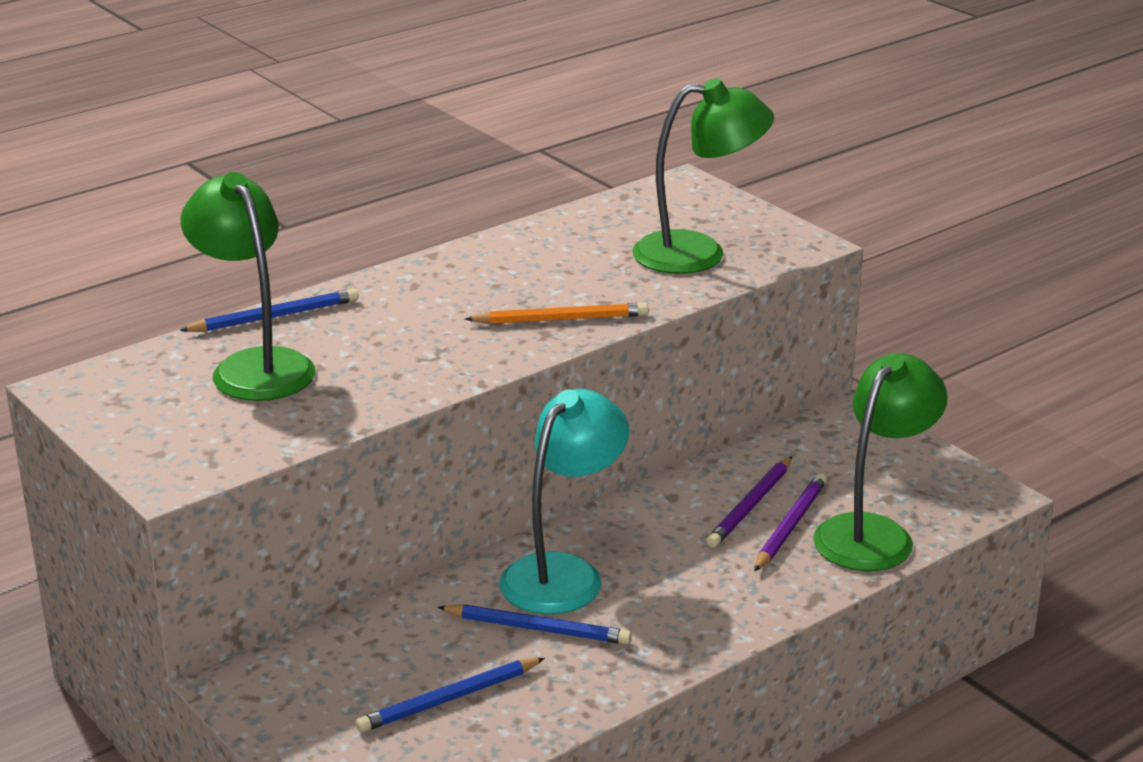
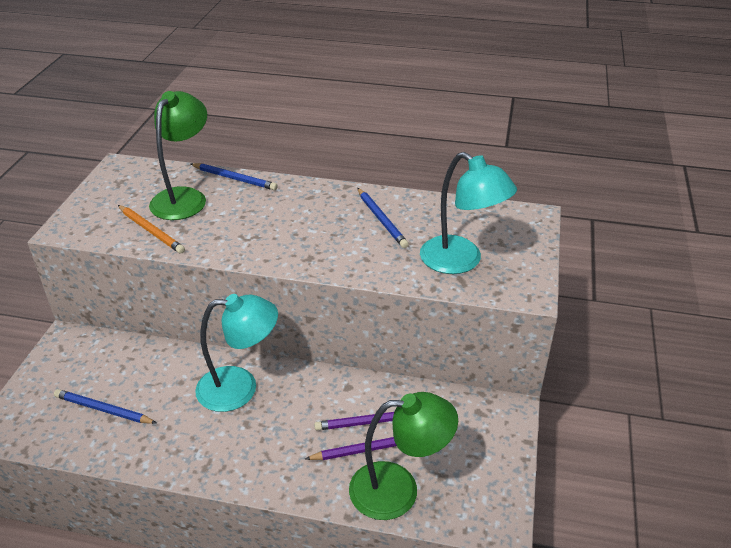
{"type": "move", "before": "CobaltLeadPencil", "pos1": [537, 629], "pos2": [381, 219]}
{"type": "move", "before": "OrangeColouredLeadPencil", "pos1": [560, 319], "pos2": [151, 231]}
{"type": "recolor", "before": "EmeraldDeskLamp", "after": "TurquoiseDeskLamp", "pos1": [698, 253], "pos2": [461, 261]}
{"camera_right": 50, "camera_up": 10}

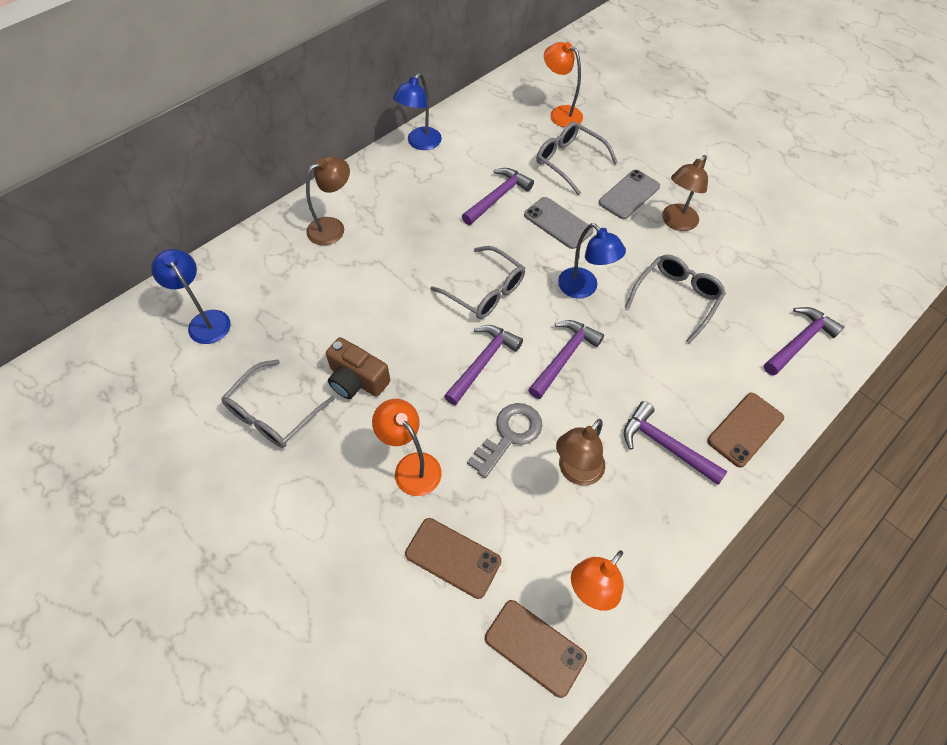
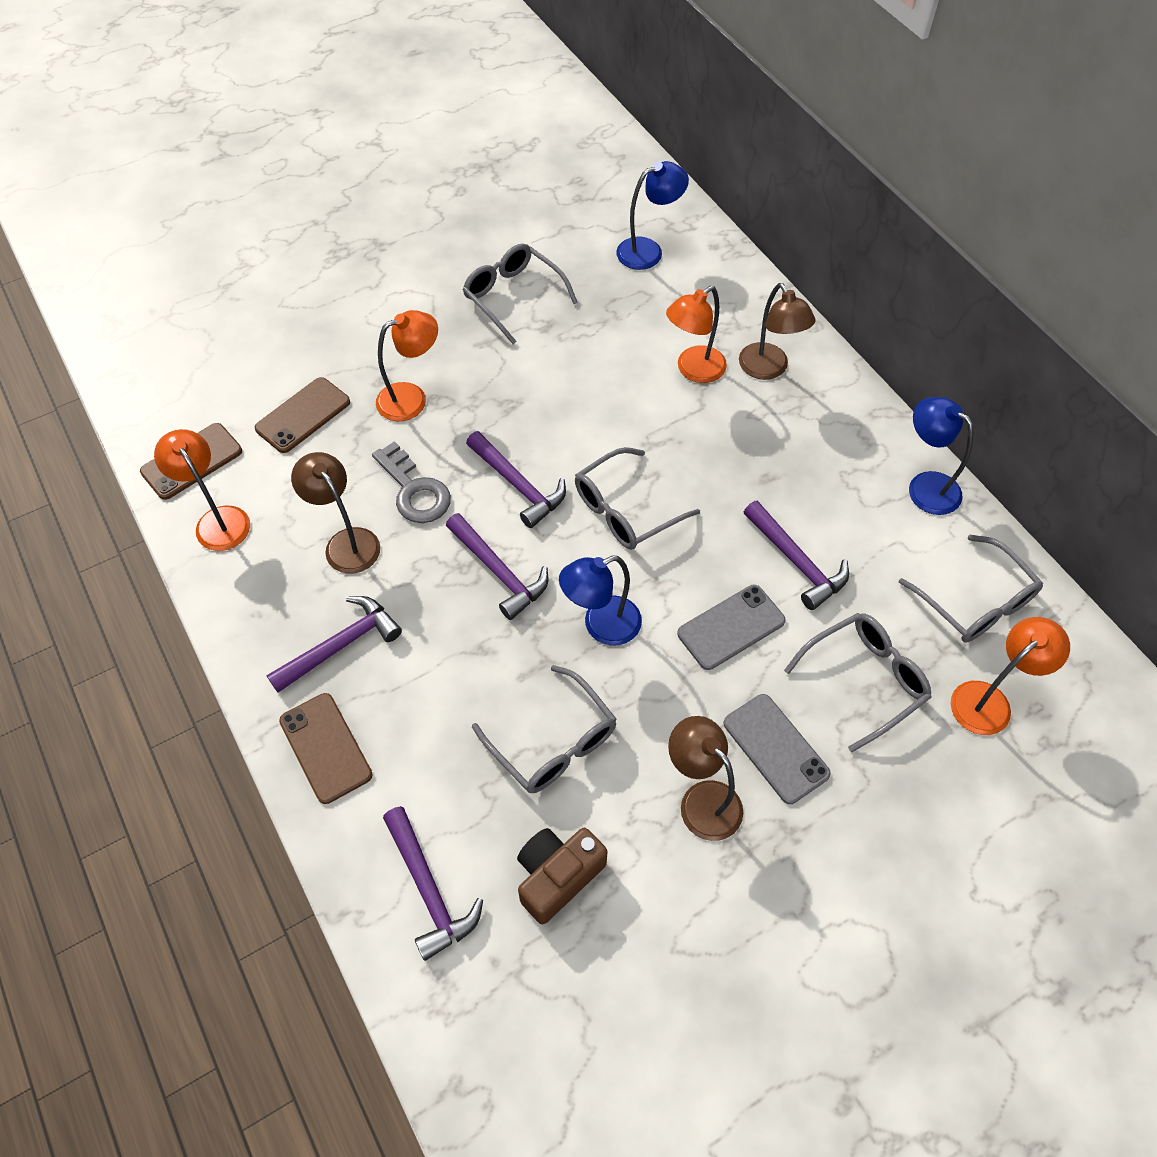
{"type": "move", "before": "RussetPhotoCamera", "pos1": [357, 380], "pos2": [557, 876]}
{"type": "insert", "after": "OrangeColouredDeskLamp", "pos2": [693, 370]}
{"type": "insert", "after": "GreyEyeglasses", "pos2": [975, 602]}
{"camera_right": 105, "camera_up": 0}

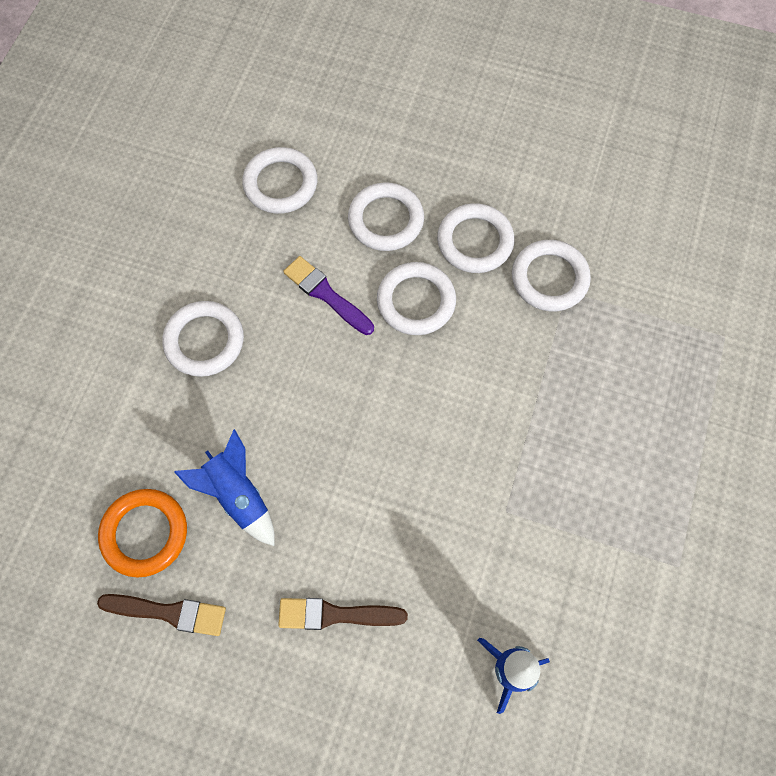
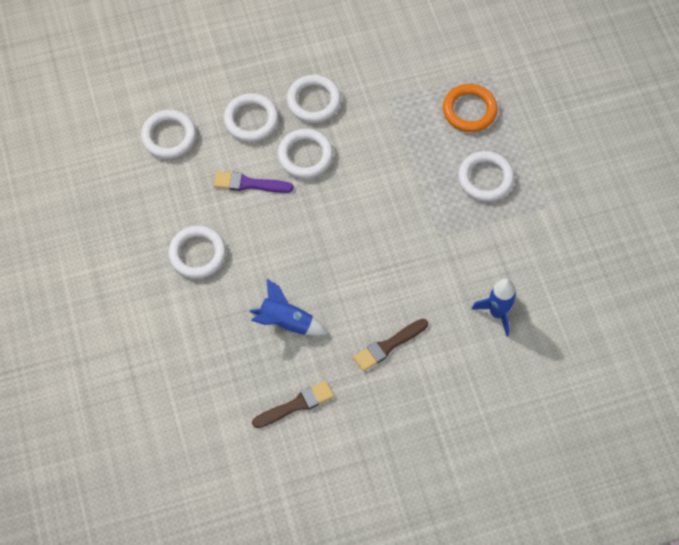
{"type": "move", "before": "OrangeColouredTorus", "pos1": [145, 533], "pos2": [469, 110]}
{"type": "move", "before": "PureWhiteTorus", "pos1": [549, 278], "pos2": [485, 178]}
{"camera_right": -35, "camera_up": -5}

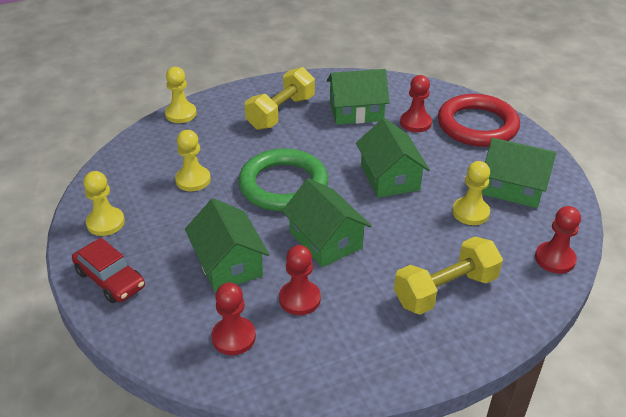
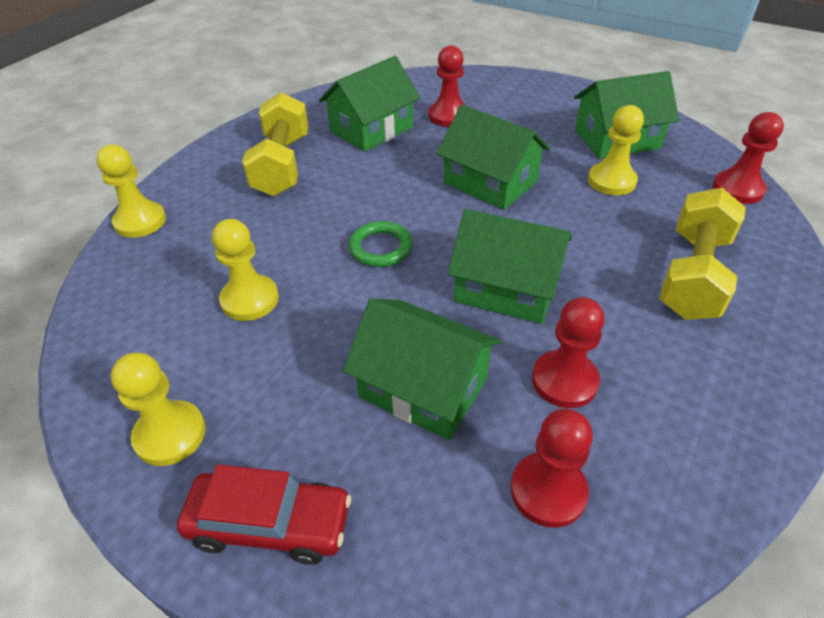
{"type": "resize", "before": "EmeraldTorus", "pos1": [283, 185], "pos2": [380, 248], "scale": 0.48}
{"type": "delete", "before": "CrimsonTorus", "pos1": [477, 125]}
{"camera_right": -35, "camera_up": 5}

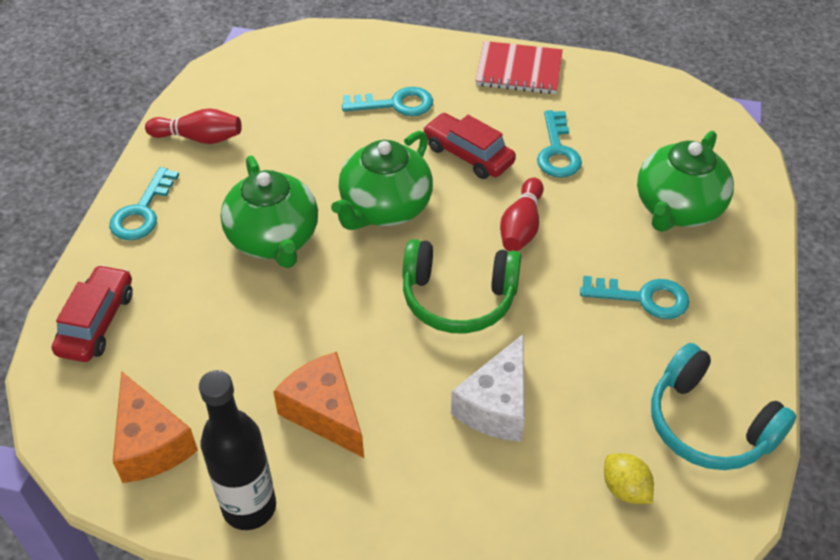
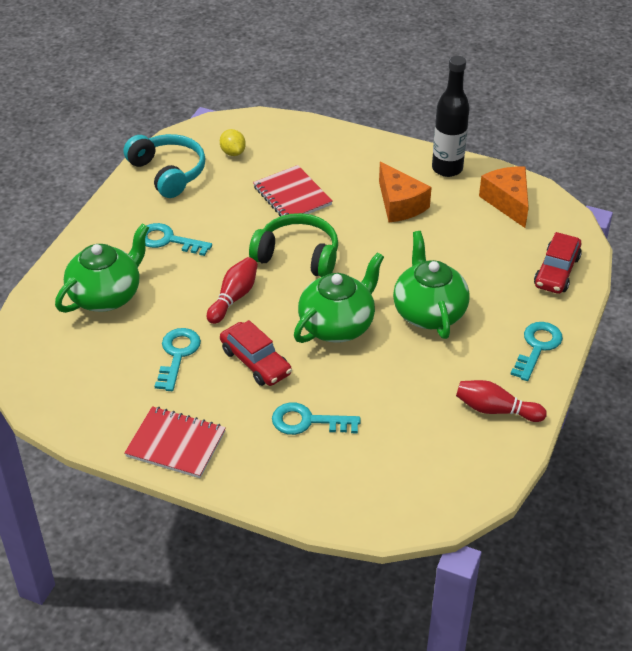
{"type": "replace", "before": "PureWhiteCheeseWedge", "after": "CrimsonNotebook", "pos1": [496, 405], "pos2": [292, 196]}
{"camera_right": -170, "camera_up": -5}

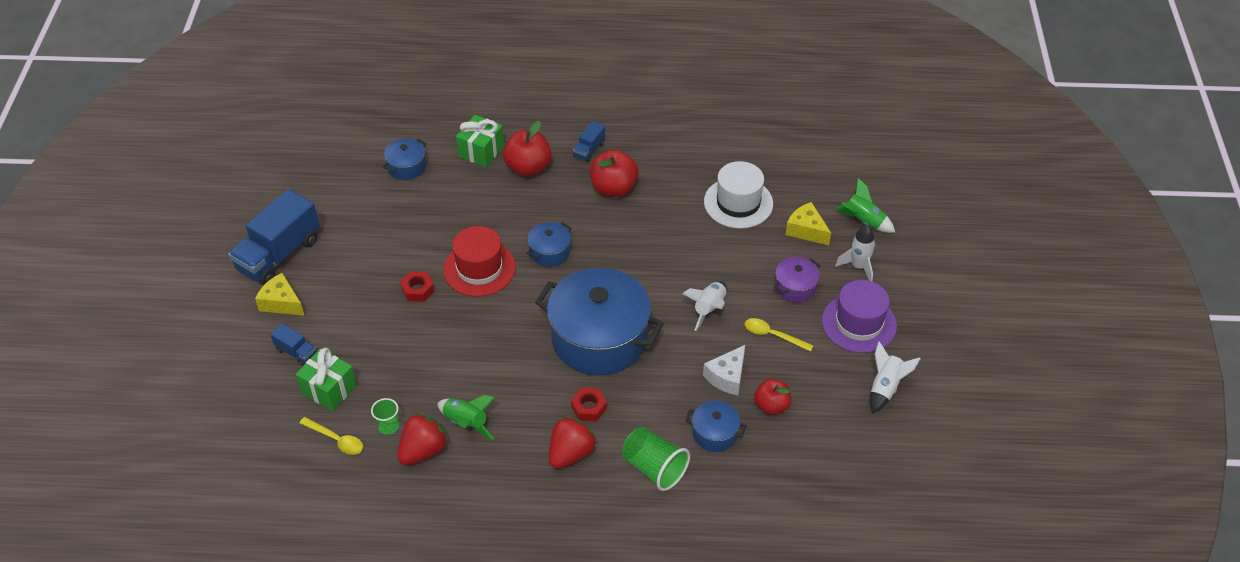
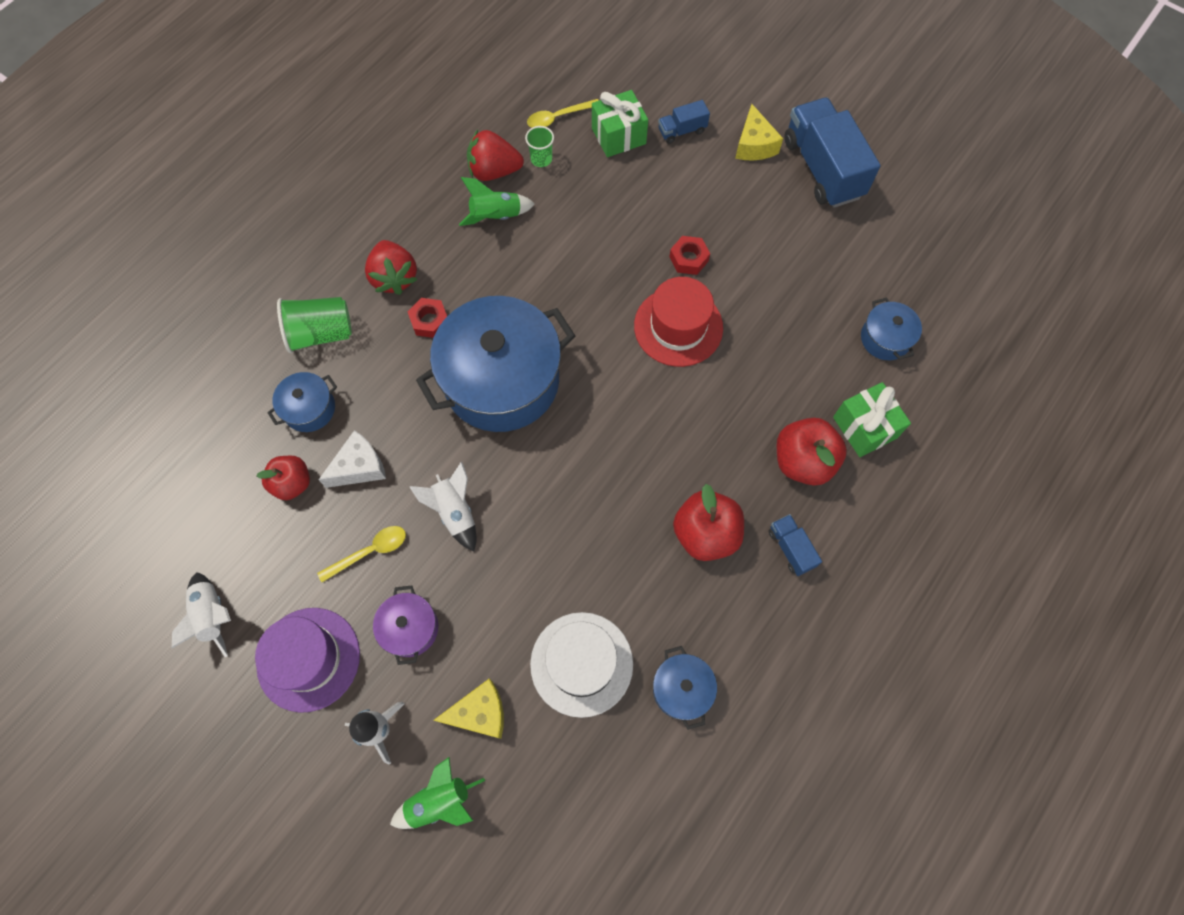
{"type": "rotate", "before": "BrightYellowCheeseWedge", "pos1": [281, 303], "pos2": [754, 145], "turn": 105}
{"type": "rotate", "before": "CrimsonStrawberry", "pos1": [423, 451], "pos2": [494, 171], "turn": 105}
{"type": "move", "before": "CobaltPot", "pos1": [549, 252], "pos2": [681, 689]}
{"type": "rotate", "before": "PureWhiteCheeseWedge", "pos1": [727, 377], "pos2": [359, 467], "turn": 75}
{"camera_right": 125, "camera_up": 20}

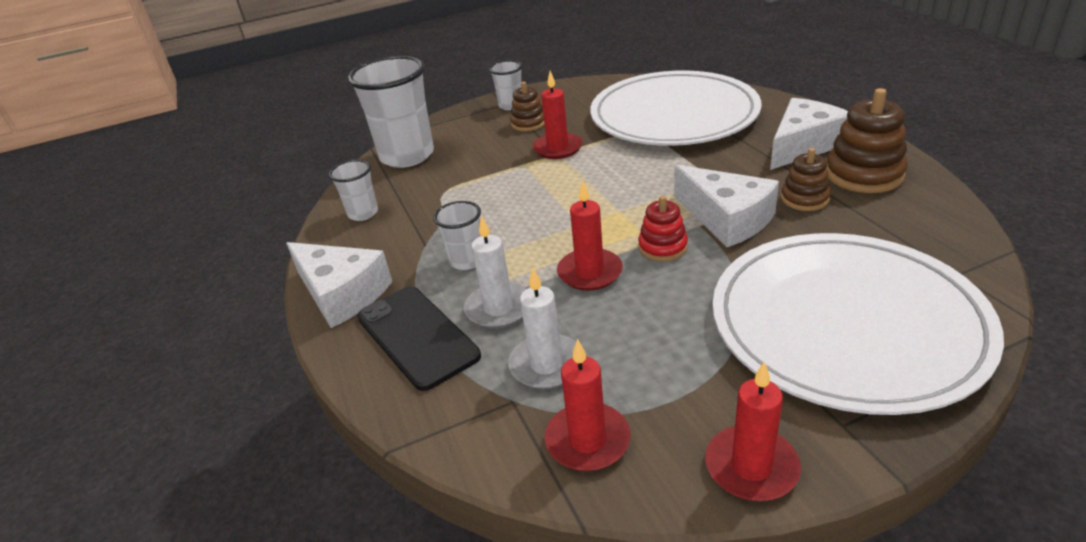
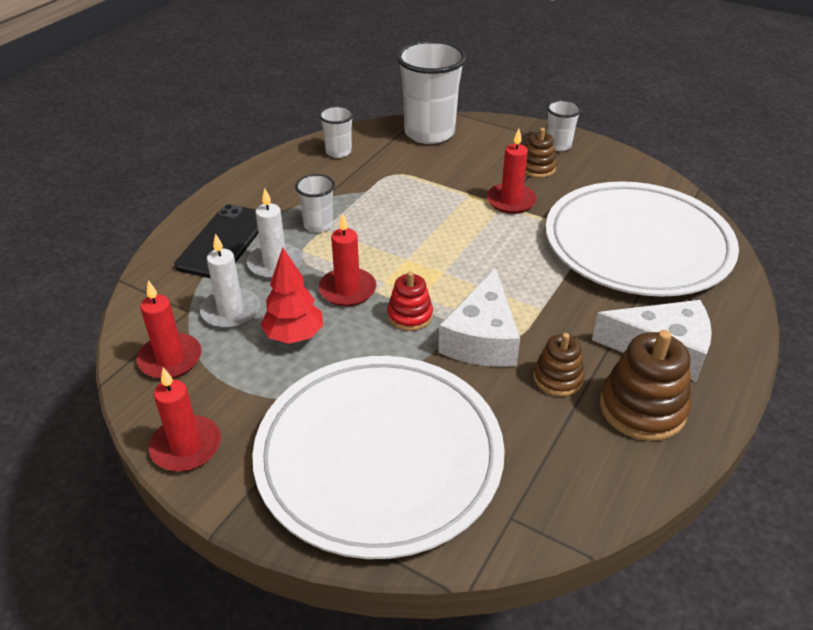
{"type": "delete", "before": "PureWhiteCheeseWedge", "pos1": [342, 294]}
{"type": "insert", "after": "CrimsonFirTree", "pos2": [294, 336]}
{"camera_right": 50, "camera_up": 5}

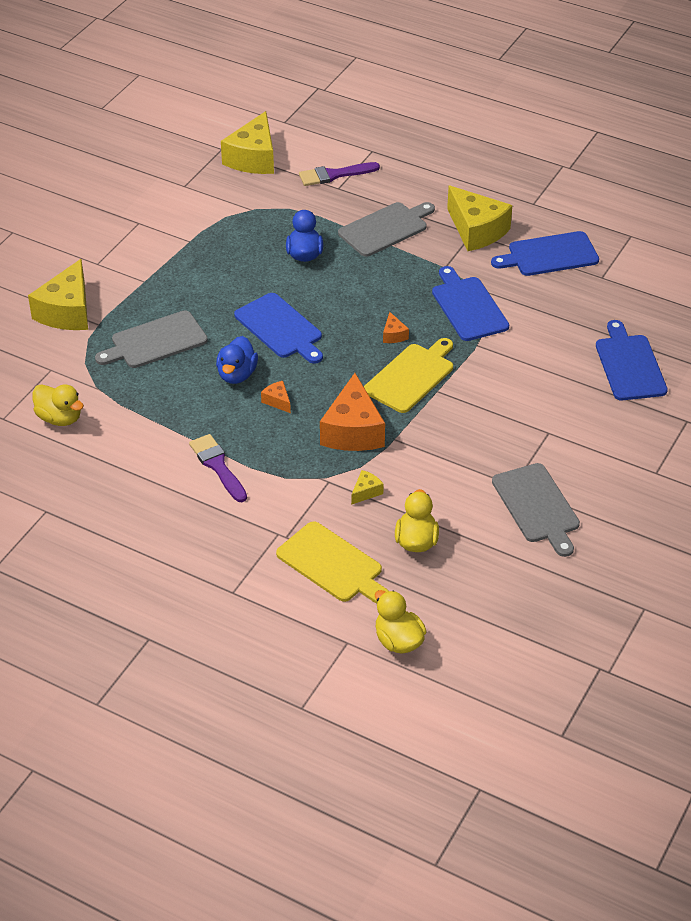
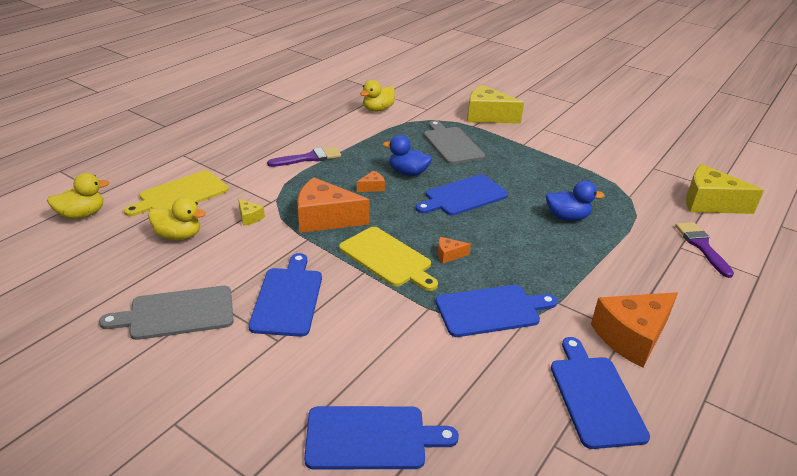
{"type": "delete", "before": "GreyCuttingBoard", "pos1": [385, 228]}
{"type": "recolor", "before": "BrightYellowCheeseWedge", "after": "OrangeColouredCheeseWedge", "pos1": [476, 230], "pos2": [631, 337]}
{"type": "insert", "after": "CobaltCuttingBoard", "pos2": [288, 298]}
{"camera_right": 95, "camera_up": -10}

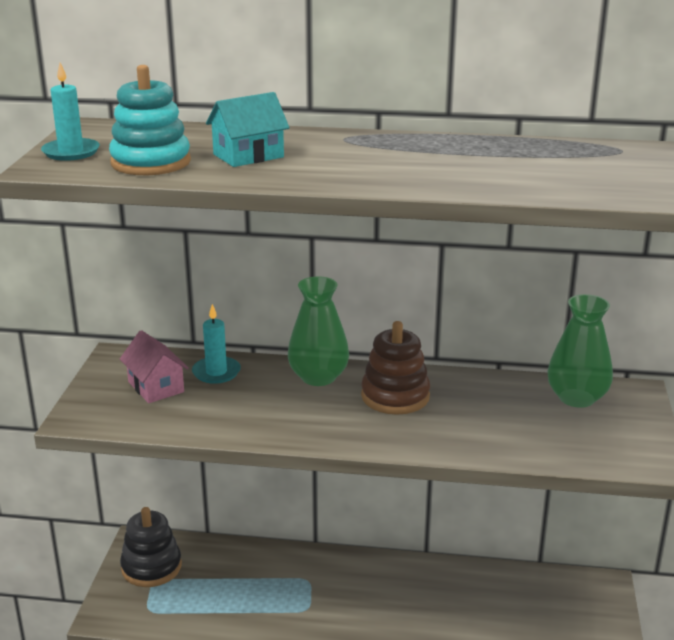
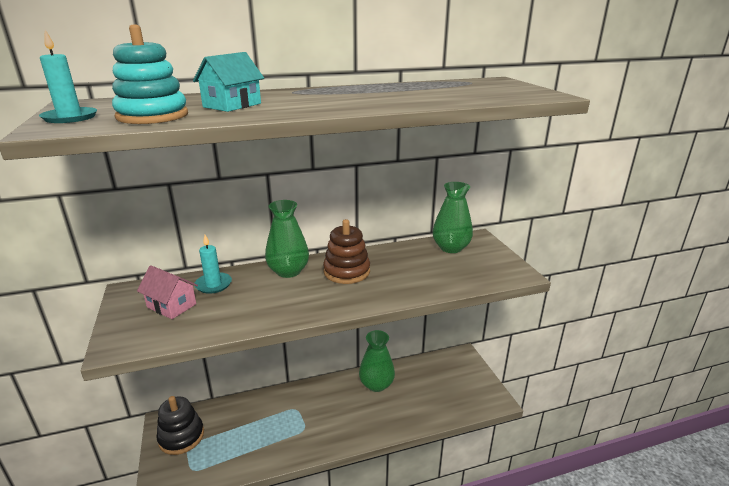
{"type": "insert", "after": "EmeraldVase", "pos2": [376, 384]}
{"camera_right": -25, "camera_up": 0}

